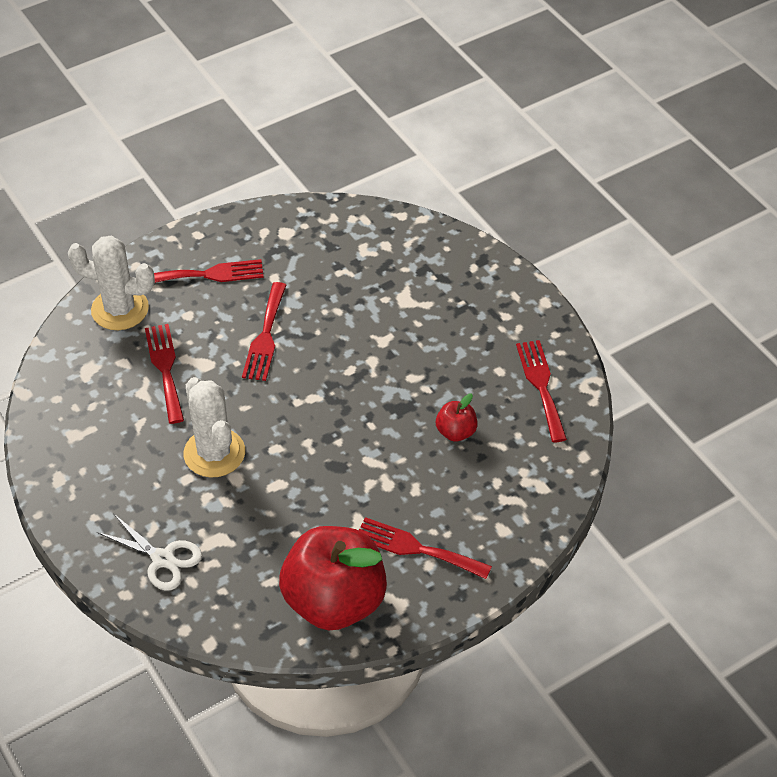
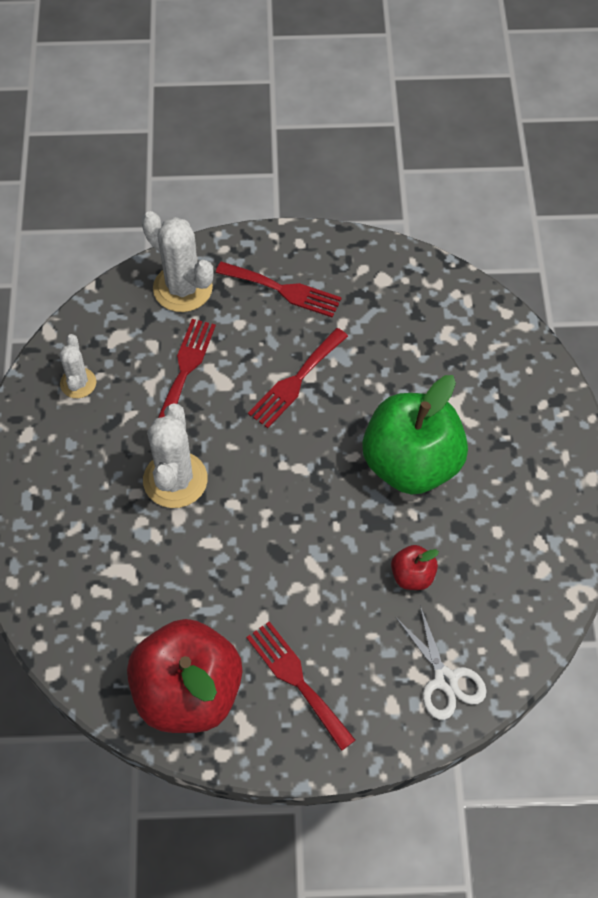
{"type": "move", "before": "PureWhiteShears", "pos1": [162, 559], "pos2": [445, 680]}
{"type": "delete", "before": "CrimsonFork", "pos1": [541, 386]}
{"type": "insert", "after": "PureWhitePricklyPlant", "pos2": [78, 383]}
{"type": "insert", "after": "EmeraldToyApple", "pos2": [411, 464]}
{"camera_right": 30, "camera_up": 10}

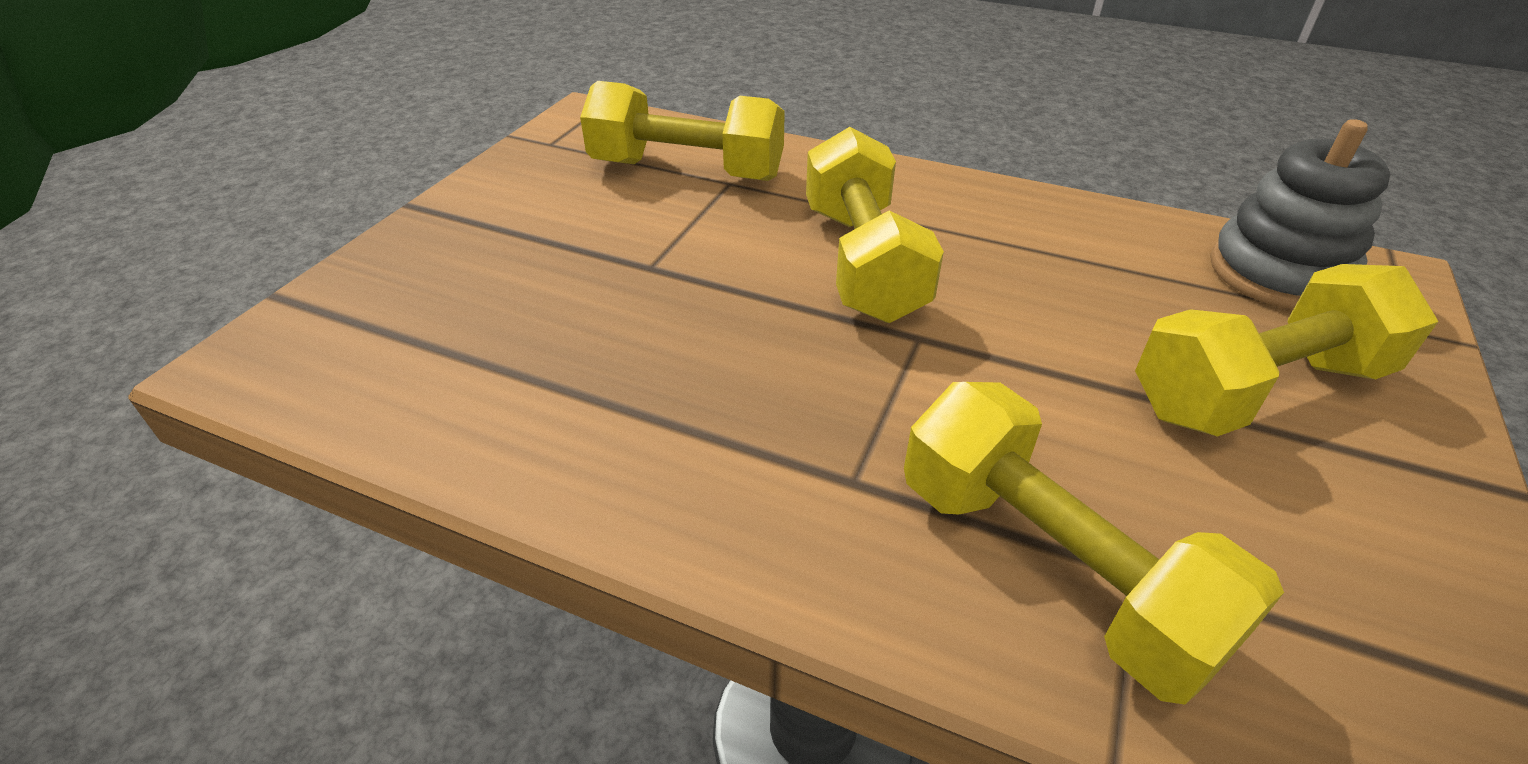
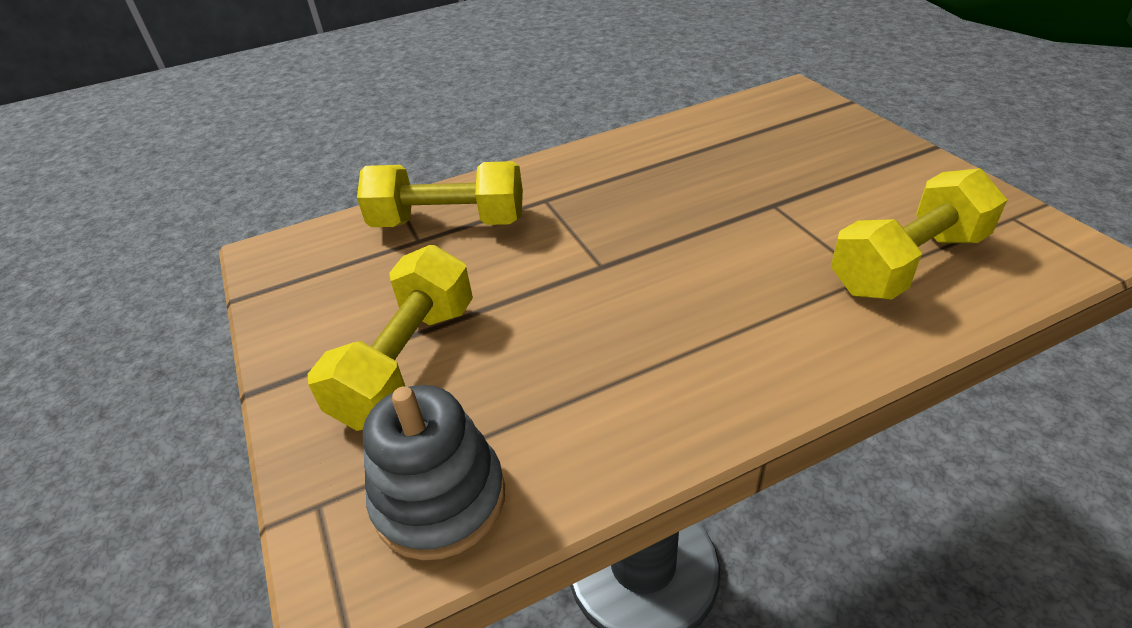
{"type": "delete", "before": "BrightYellowFreeWeight", "pos1": [862, 262]}
{"camera_right": 135, "camera_up": 0}

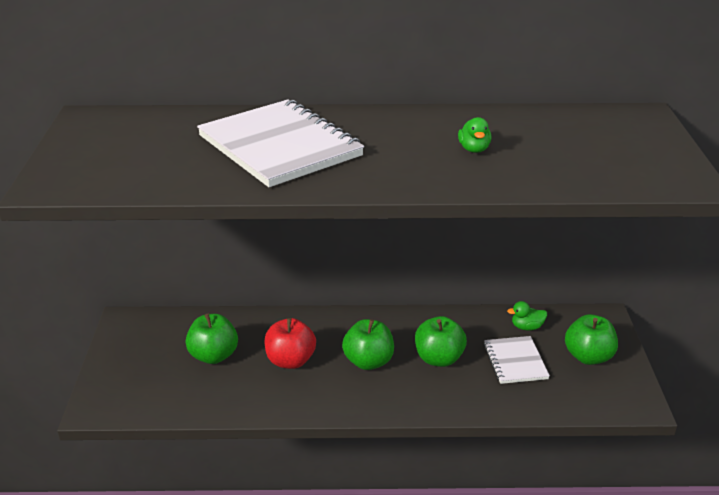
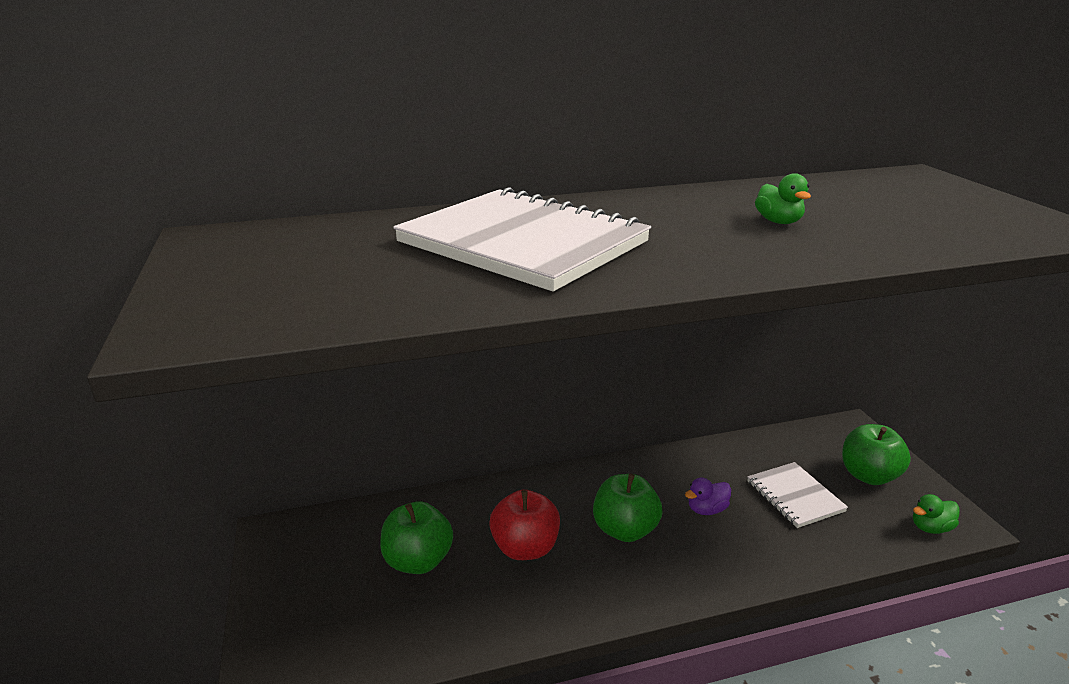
{"type": "replace", "before": "EmeraldToyApple", "after": "VioletToyDuck", "pos1": [439, 359], "pos2": [706, 509]}
{"type": "move", "before": "EmeraldToyDuck", "pos1": [527, 327], "pos2": [930, 528]}
{"camera_right": -15, "camera_up": -5}

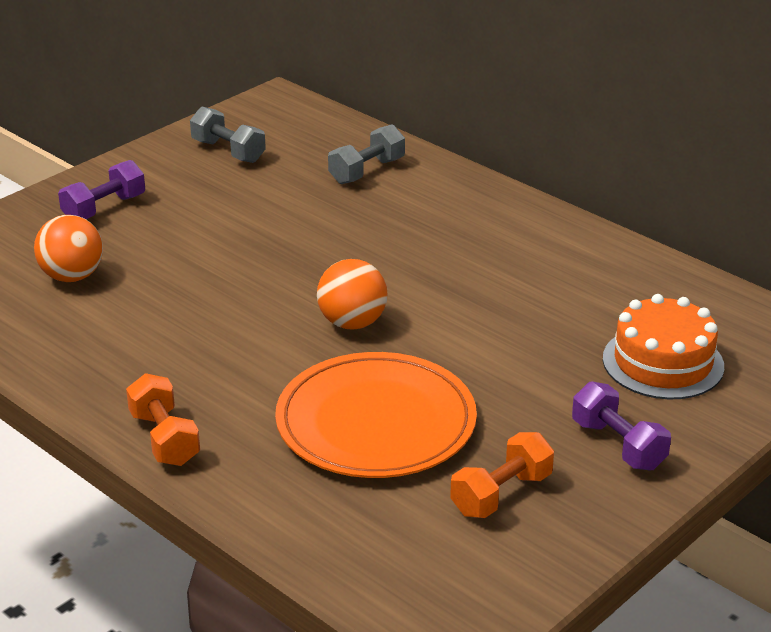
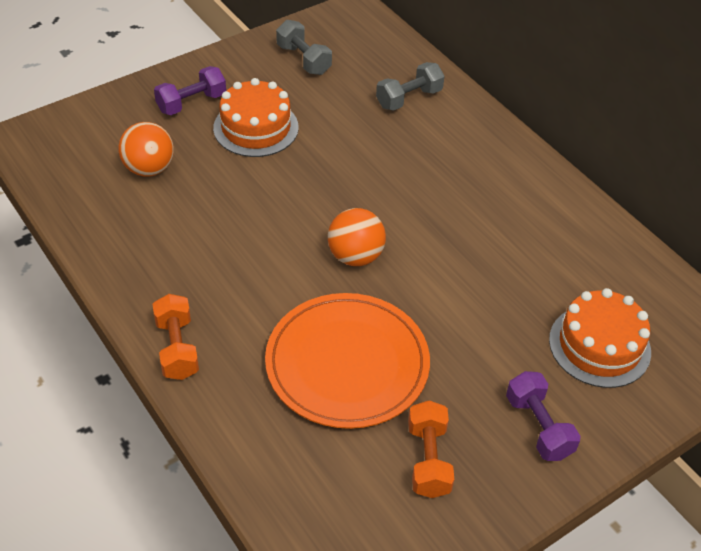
{"type": "rotate", "before": "OrangeColouredFreeWeight", "pos1": [501, 494], "pos2": [428, 459], "turn": -60}
{"type": "insert", "after": "OrangeColouredLayerCake", "pos2": [256, 128]}
{"camera_right": 10, "camera_up": 15}

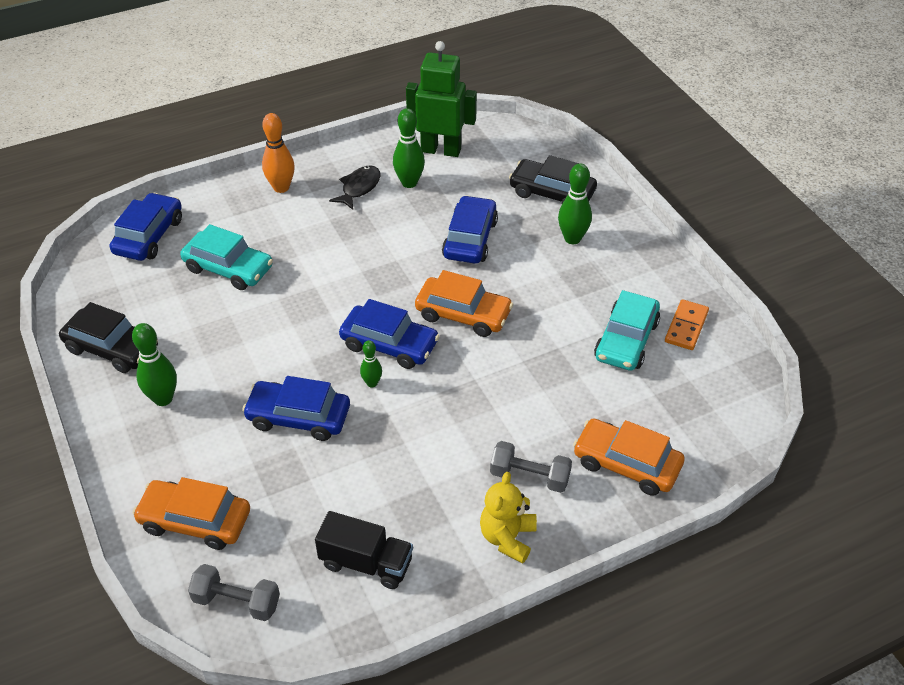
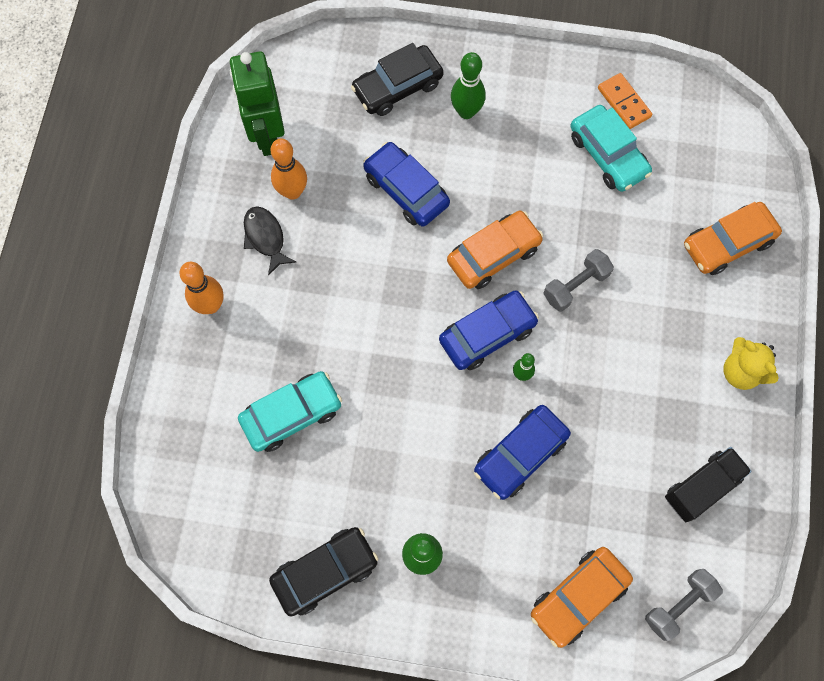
{"type": "delete", "before": "CobaltAutomobile", "pos1": [149, 236]}
{"type": "recolor", "before": "EmeraldSkittle", "after": "OrangeColouredSkittle", "pos1": [409, 183], "pos2": [292, 191]}
{"type": "rotate", "before": "EmeraldToyRobot", "pos1": [441, 150], "pos2": [267, 136], "turn": -60}
{"type": "move", "before": "GreyFreeWeight", "pos1": [529, 477], "pos2": [575, 285]}
{"camera_right": -55, "camera_up": 25}

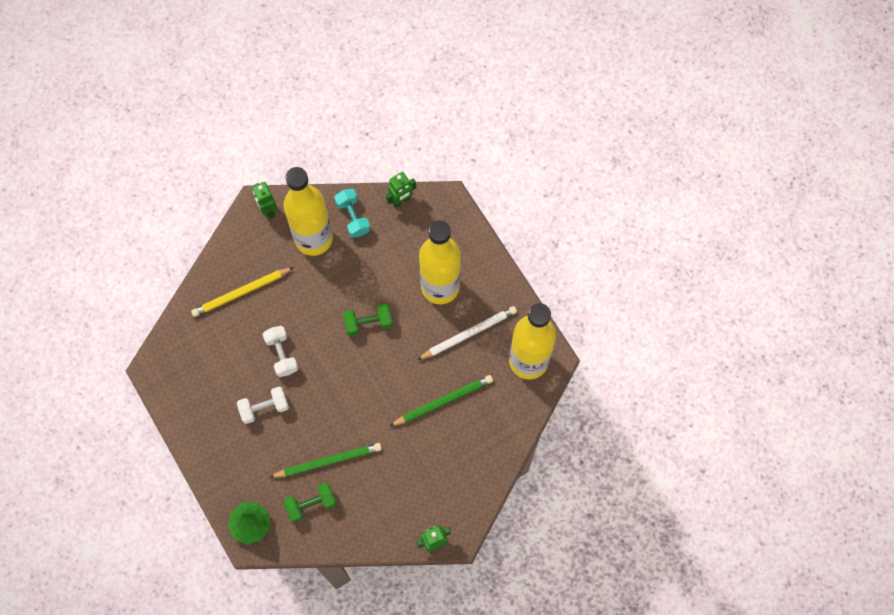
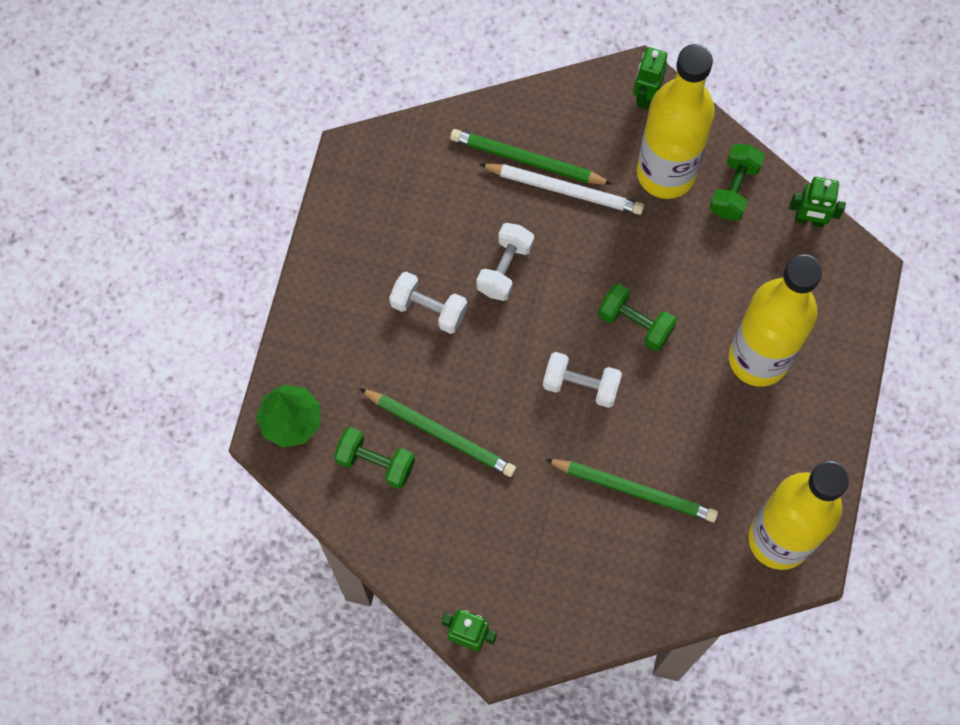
{"type": "recolor", "before": "BrightYellowLeadPencil", "after": "EmeraldLeadPencil", "pos1": [241, 292], "pos2": [527, 160]}
{"type": "recolor", "before": "TurquoiseFreeWeight", "after": "EmeraldFreeWeight", "pos1": [353, 217], "pos2": [734, 189]}
{"type": "move", "before": "PureWhiteLeadPencil", "pos1": [468, 334], "pos2": [564, 190]}
{"type": "insert", "after": "PureWhiteFreeWeight", "pos2": [581, 385]}
{"camera_right": 45, "camera_up": 0}

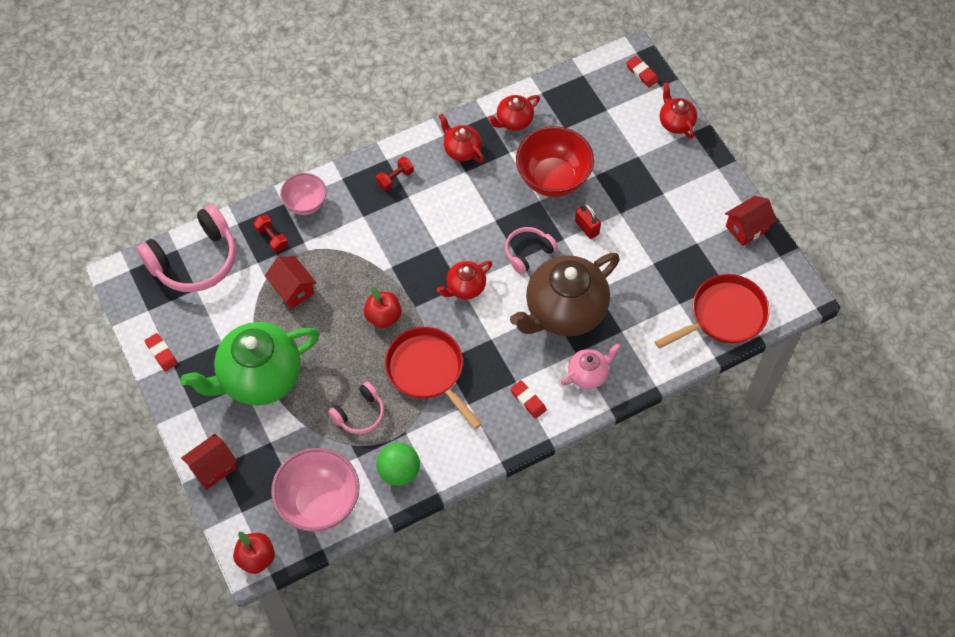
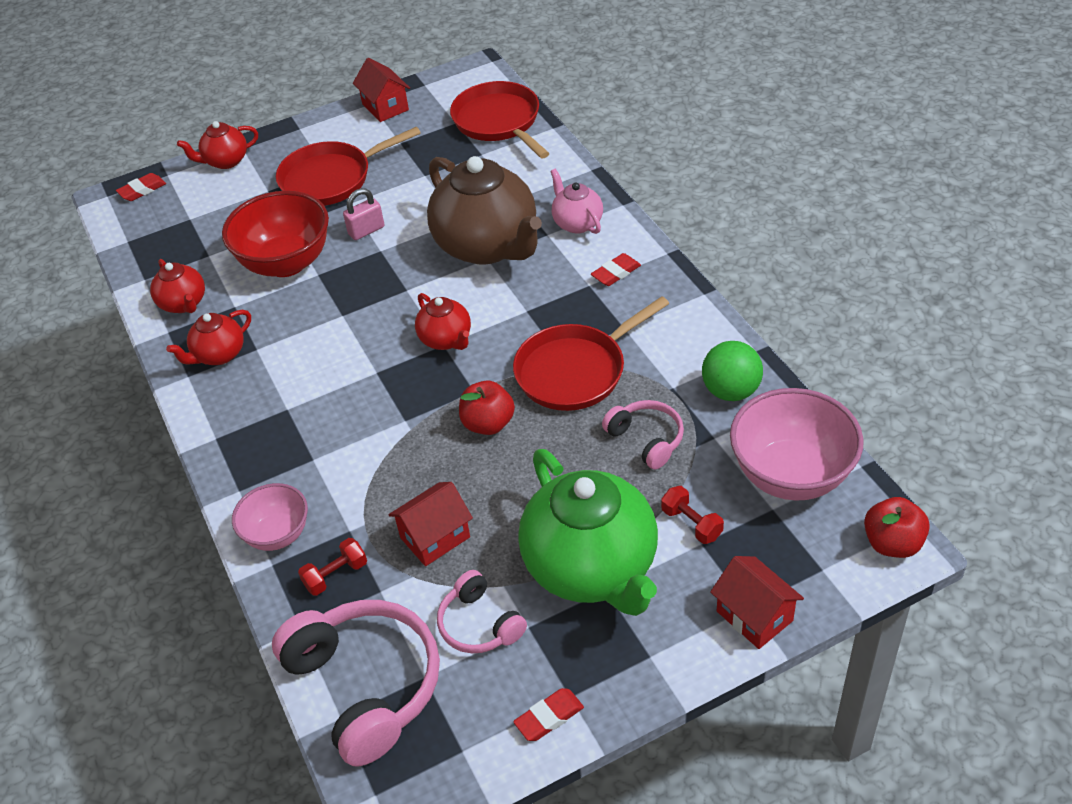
{"type": "move", "before": "CrimsonFreeWeight", "pos1": [395, 178], "pos2": [691, 523]}
{"type": "move", "before": "RosyOverEarHeadphones", "pos1": [528, 253], "pos2": [479, 624]}
{"type": "recolor", "before": "CrimsonLock", "after": "RosyLock", "pos1": [586, 227], "pos2": [366, 230]}
{"type": "insert", "after": "CrimsonPan", "pos2": [331, 179]}
{"camera_right": -85, "camera_up": -15}

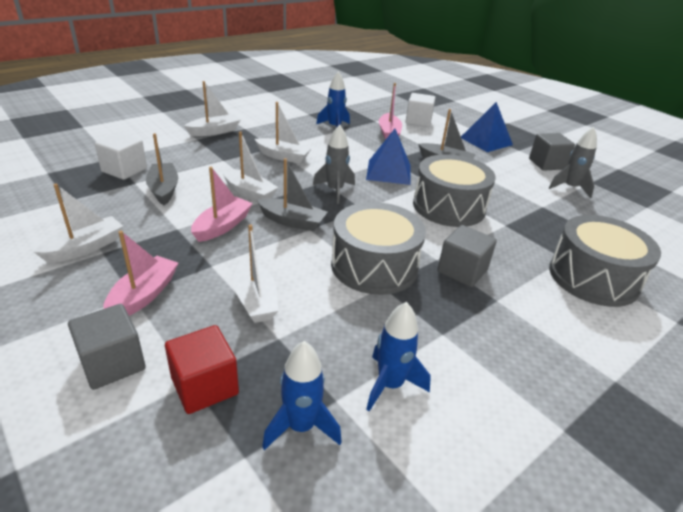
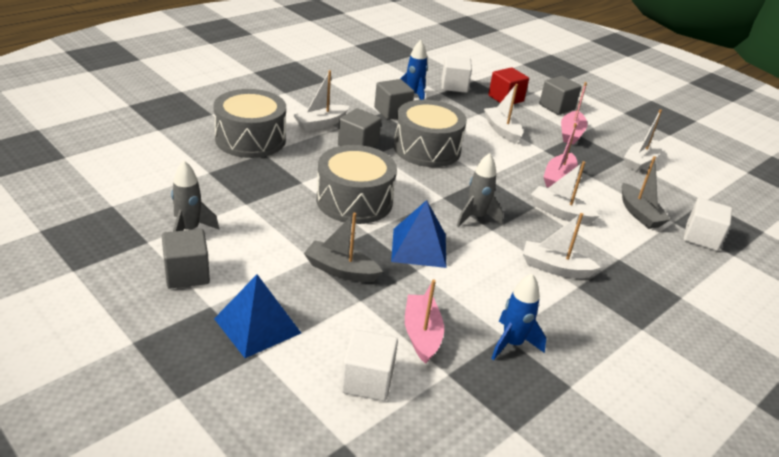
{"type": "move", "before": "PureWhiteToyBoat", "pos1": [214, 131], "pos2": [321, 123]}
{"type": "delete", "before": "GreyToyBoat", "pos1": [292, 221]}
{"type": "replace", "before": "CobaltRocket", "after": "PureWhiteBlock", "pos1": [301, 426], "pos2": [454, 86]}
{"type": "insert", "after": "GreyBlock", "pos2": [392, 112]}
{"camera_right": 175, "camera_up": 0}

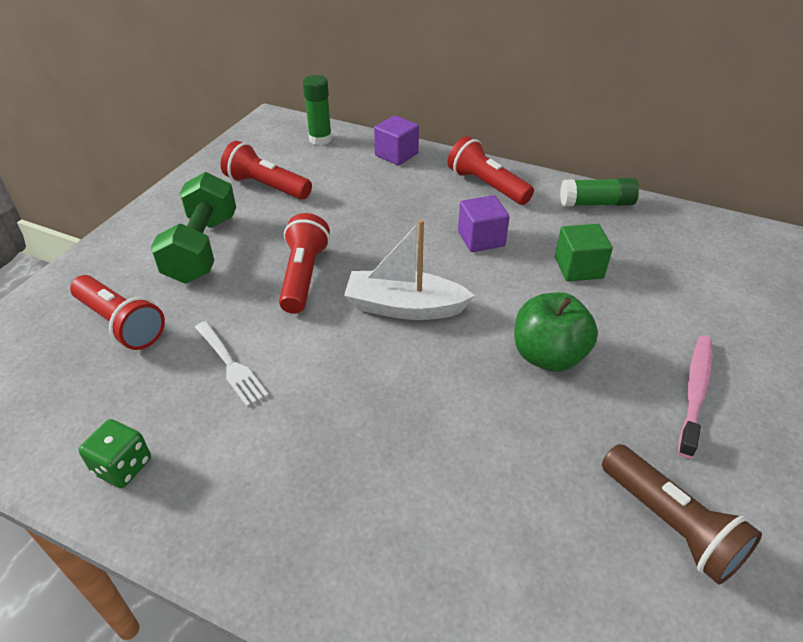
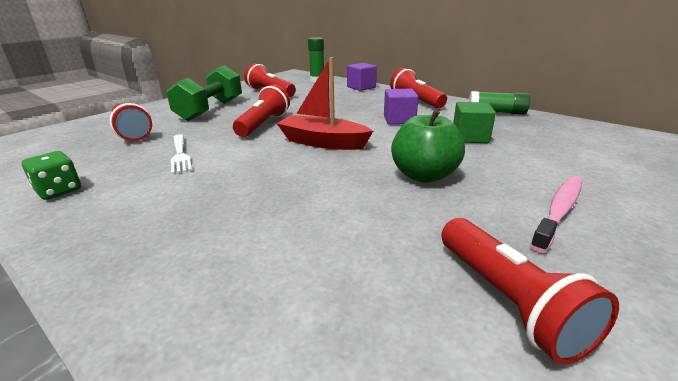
{"type": "recolor", "before": "PureWhiteToyBoat", "after": "CrimsonToyBoat", "pos1": [404, 307], "pos2": [323, 142]}
{"type": "recolor", "before": "RussetTorch", "after": "CrimsonTorch", "pos1": [671, 524], "pos2": [508, 301]}
{"camera_right": 15, "camera_up": -15}

